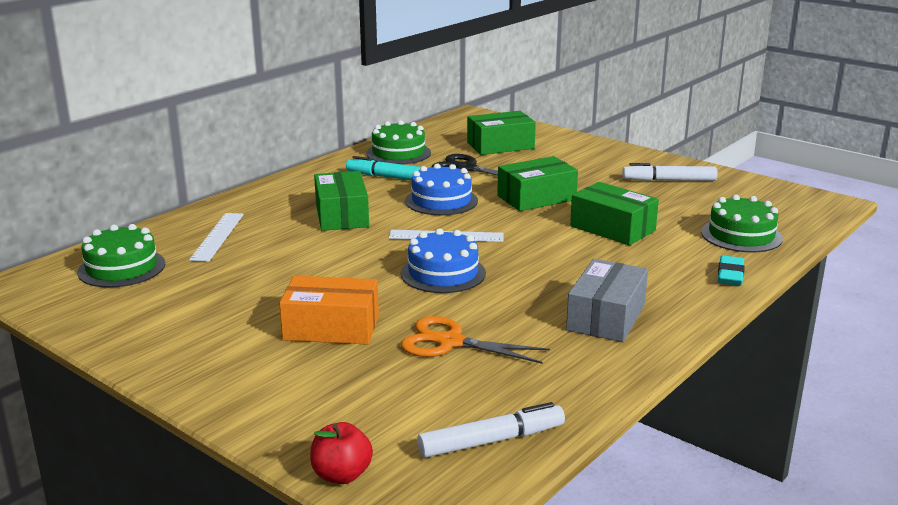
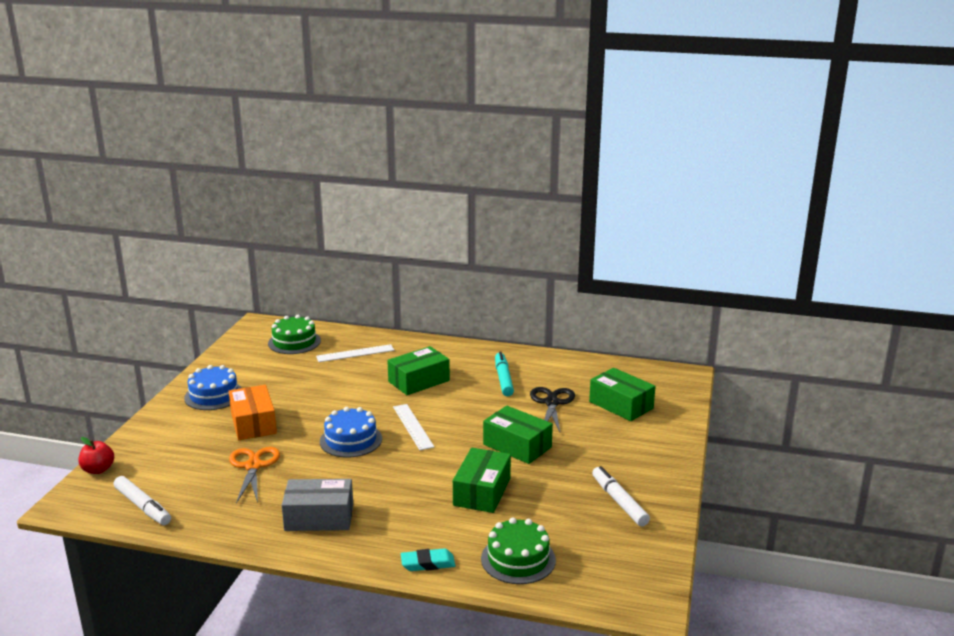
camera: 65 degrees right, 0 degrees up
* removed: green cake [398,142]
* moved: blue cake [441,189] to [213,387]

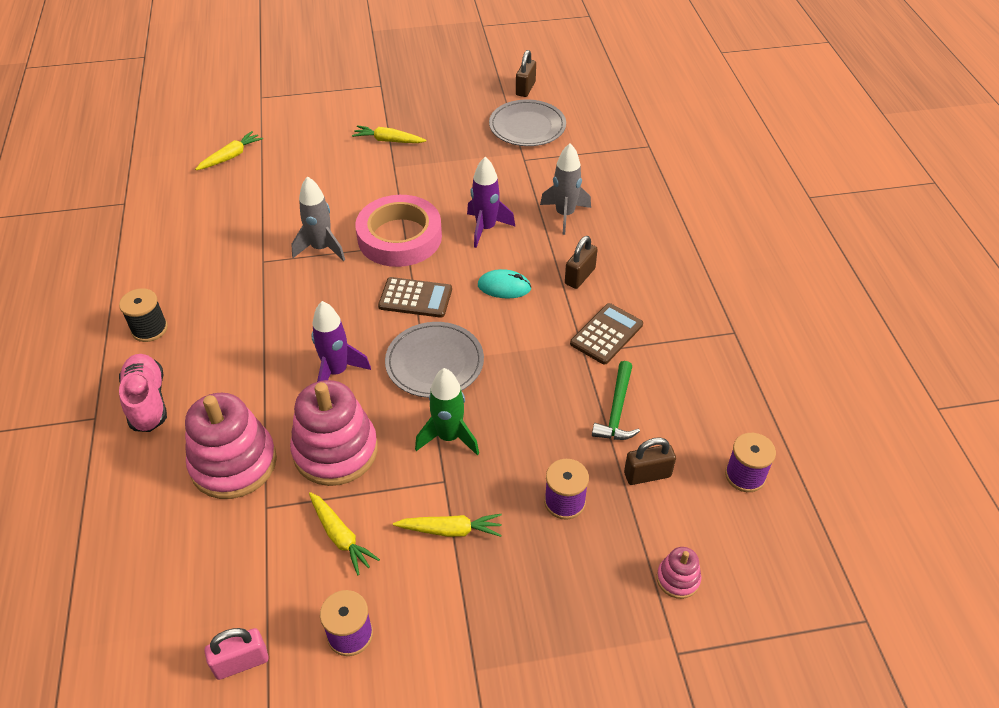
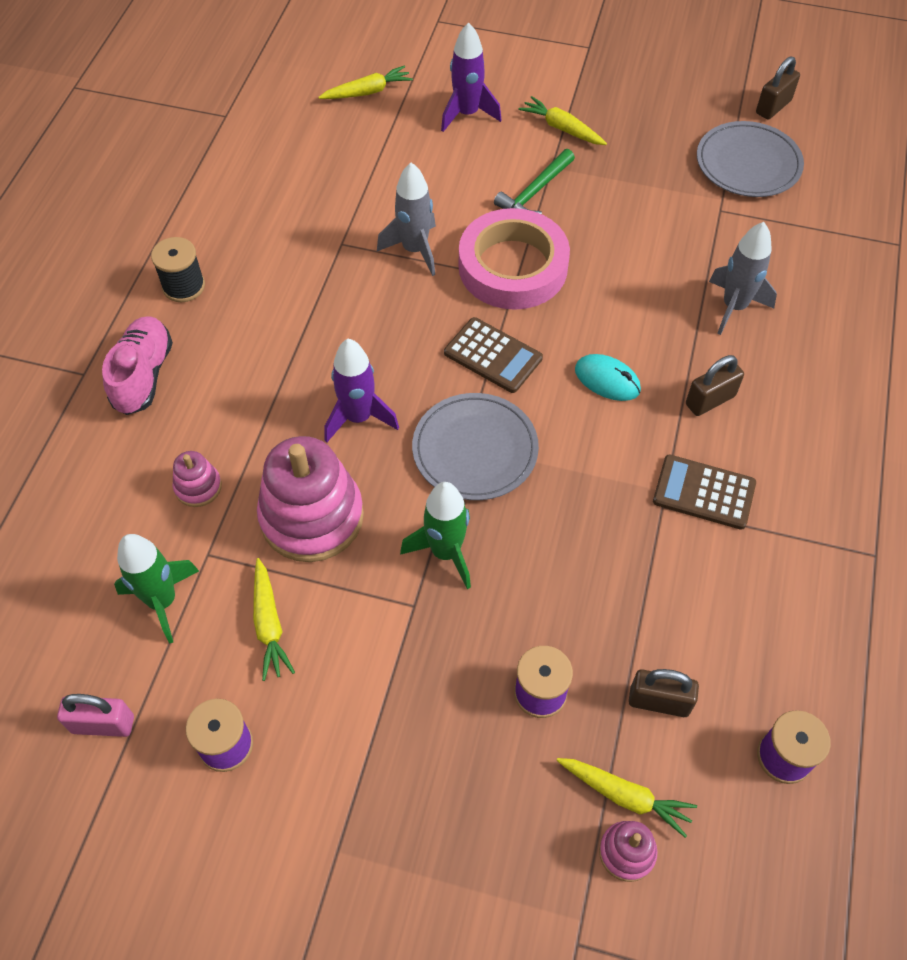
camera: 25 degrees right, 10 degrees up
* resized: pink stacking toy [231,446] = [197,479] x0.46
* moved: yellow carrot [447,525] to [626,798]
* moved: purple rocket [491,202] to [471,77]
* turned: brown calculator [606,334] = [704,492] 135 degrees counterclockwise
* moved: green hammer [616,400] to [534,181]
* added: green rocket [156,589]

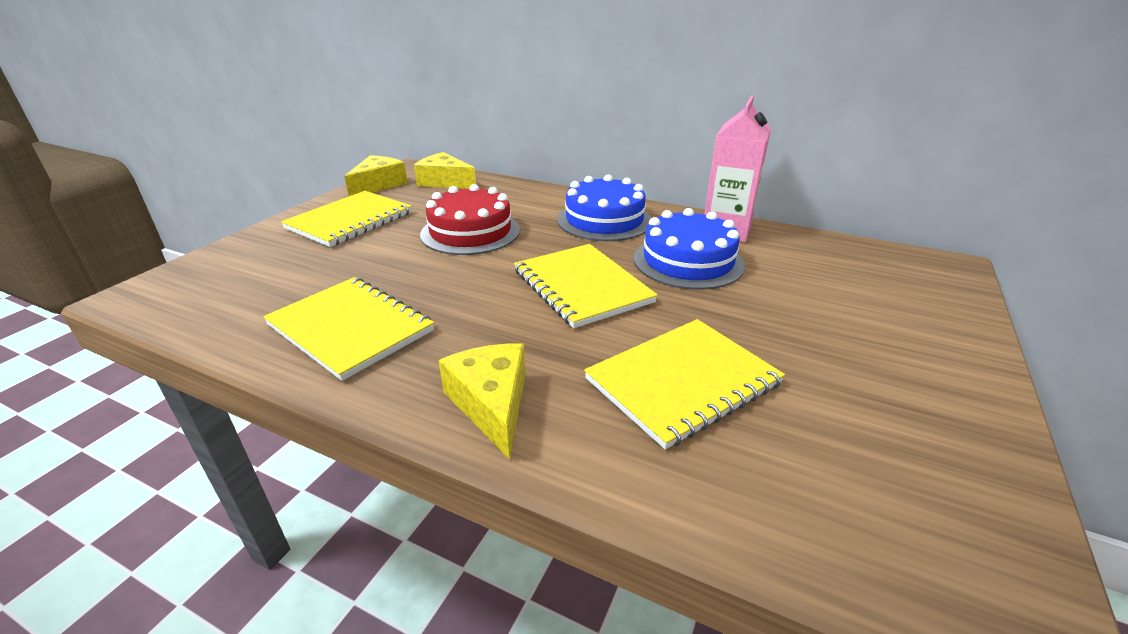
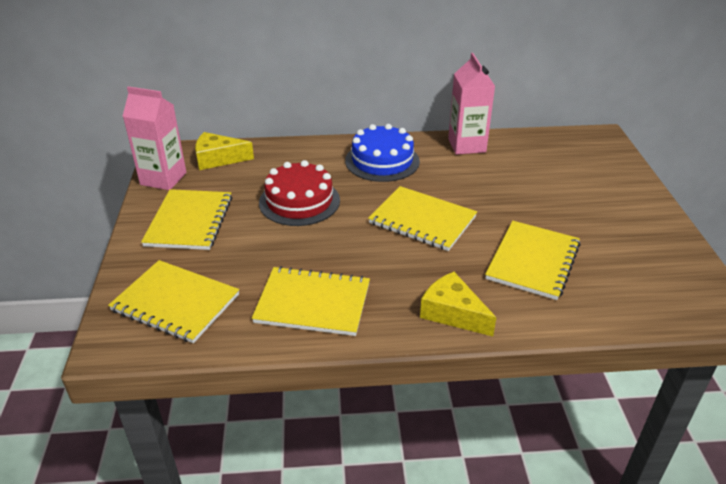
camera: 30 degrees left, 5 degrees up
* replaced: yellow cheese [376,175] to pink carton [155,138]
* removed: blue cake [689,249]
* added: yellow notebook [173,301]

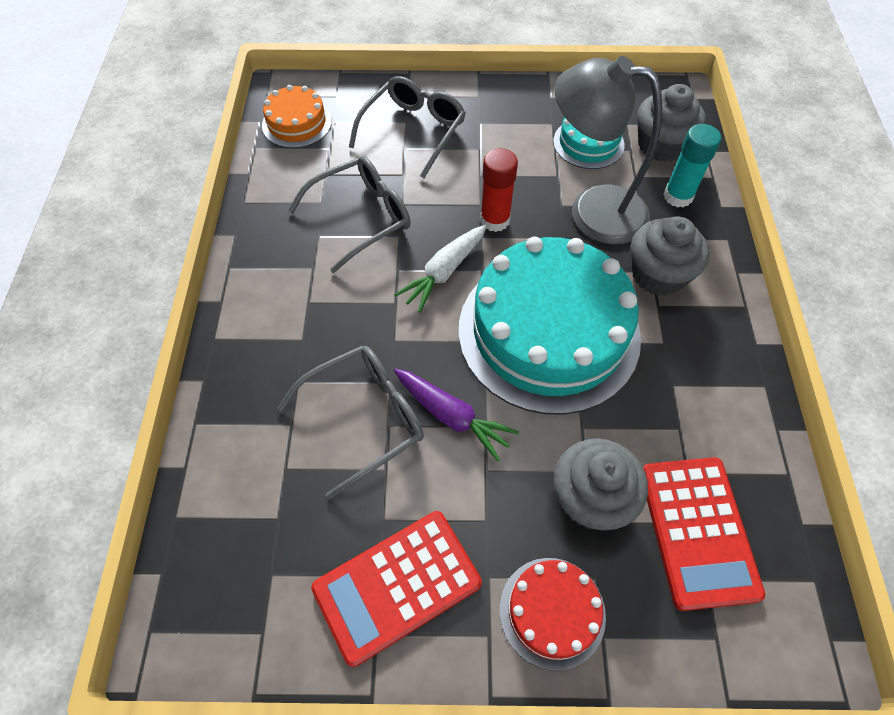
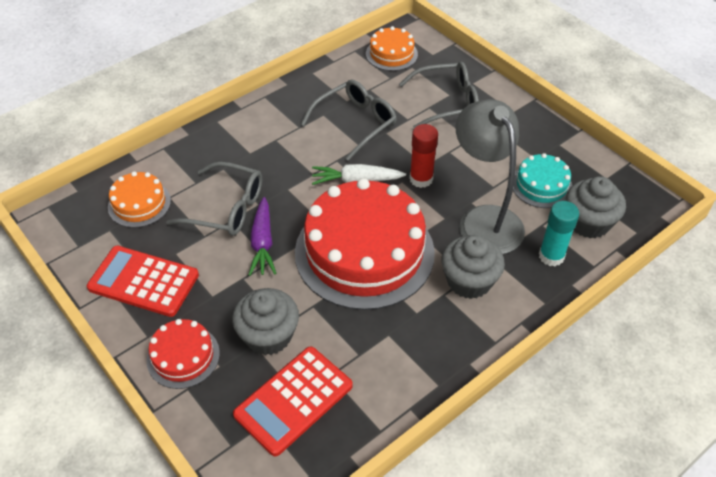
camera: 50 degrees right, 10 degrees down
* turned: grey glasses [349,214] = [349,120] 60 degrees counterclockwise
* recoloured: turquoise cake [550,326] to red cake [365,244]
* added: orange cake [139,199]

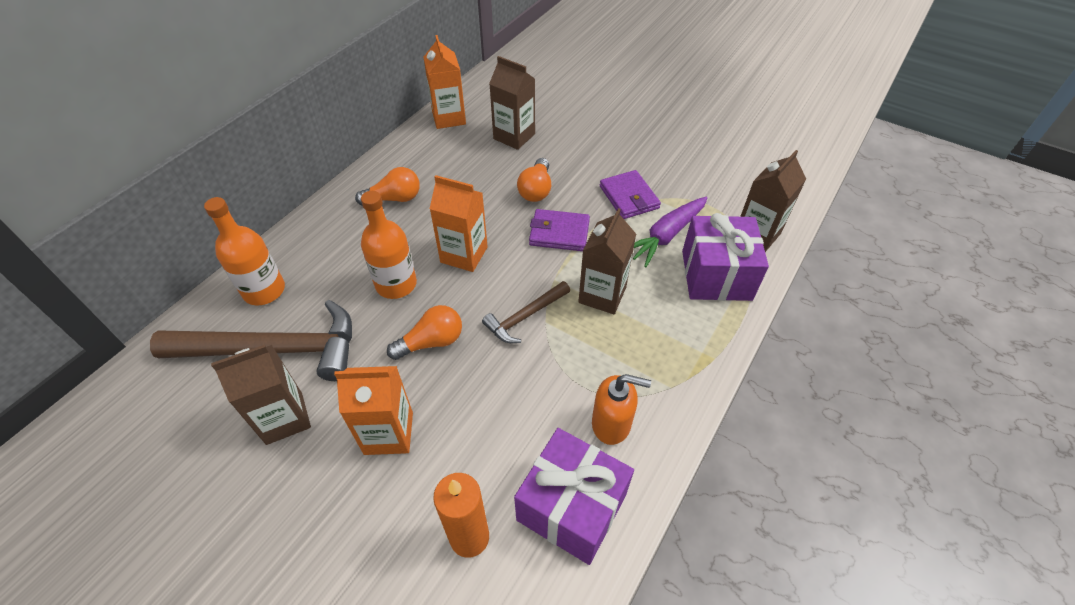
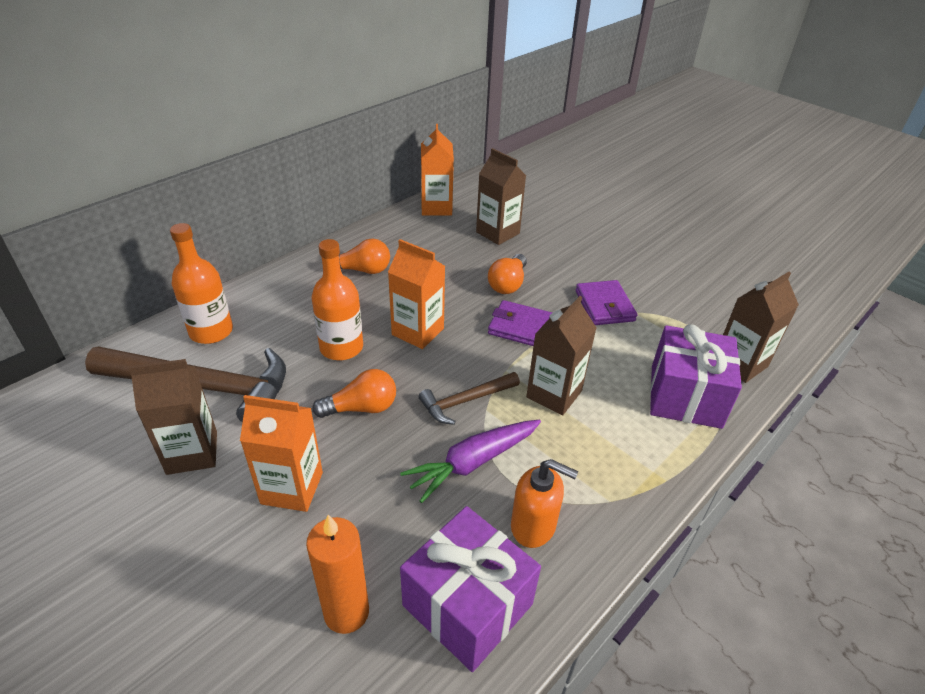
camera: 10 degrees right, 10 degrees down
* moved: purple carrot [670,232] to [470,461]

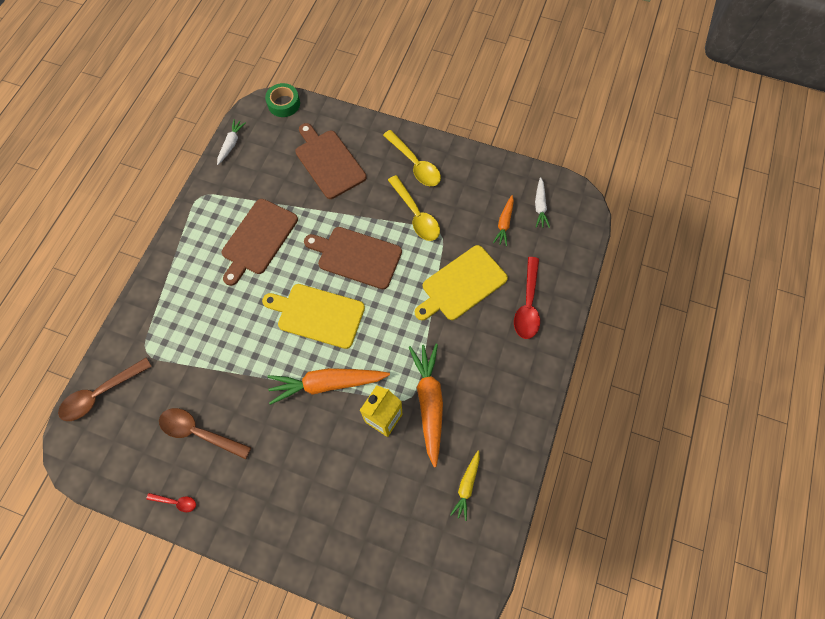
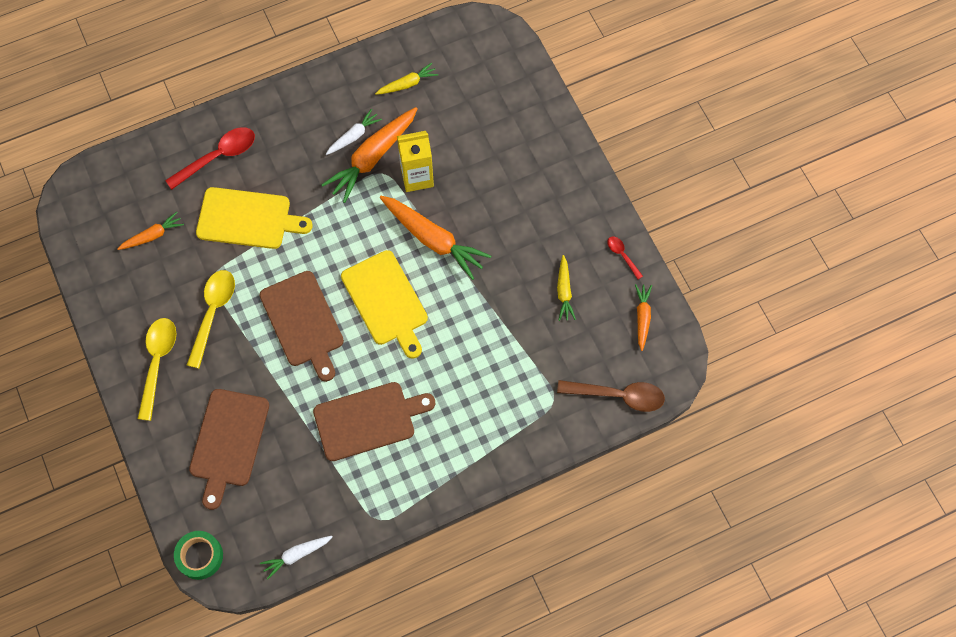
camera: 135 degrees left, 0 degrees up
* replaced: brown spoon [205,433] to yellow carrot [566,288]
* moved: white carrot [542,202] to [354,132]
* added: orange carrot [643,317]

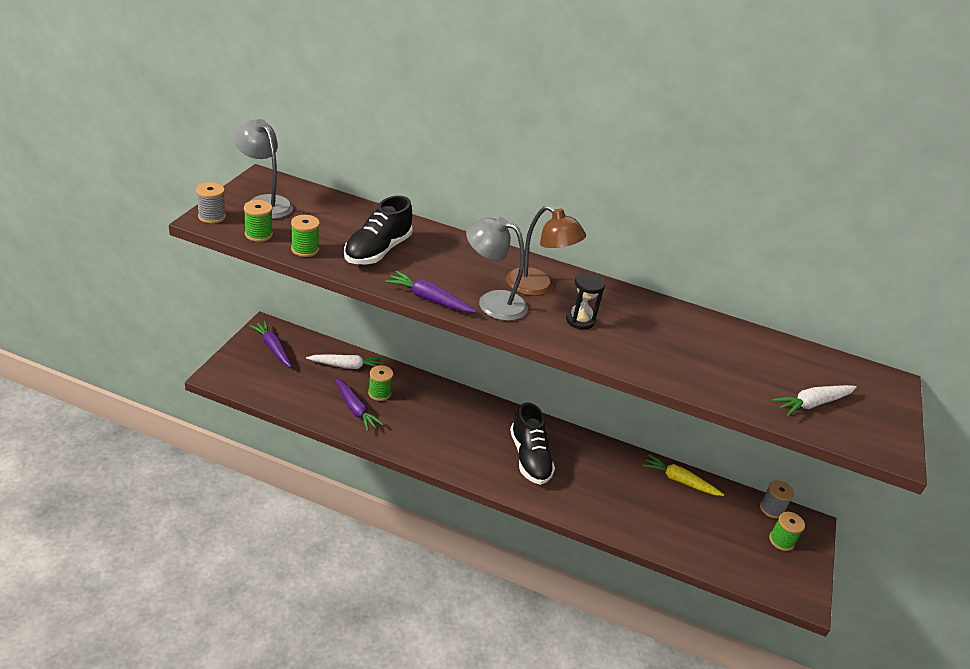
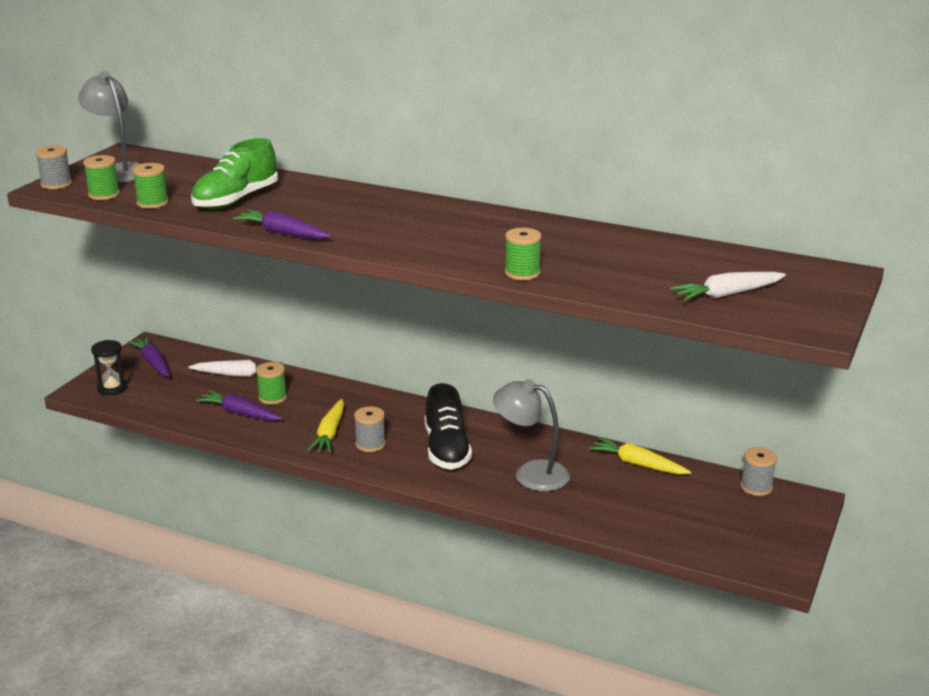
camera: 10 degrees right, 10 degrees down
* turned: purple carrot [359,405] = [239,405] 150 degrees clockwise
* recoloured: black shoe [378,230] to green shoe [234,173]
* moved: grey lamp [497,269] to [531,435]
* removed: brown lamp [546,250]
* moved: black hourglass [585,301] to [109,367]
* moved: green spool [787,531] to [523,254]
* added: yellow carrot [325,426]
* added: grey spool [370,429]

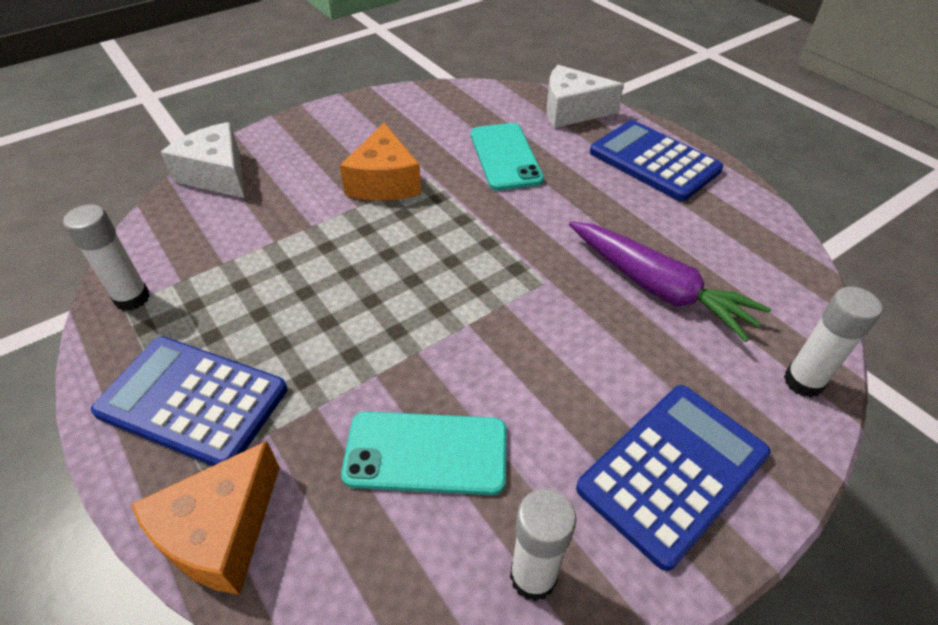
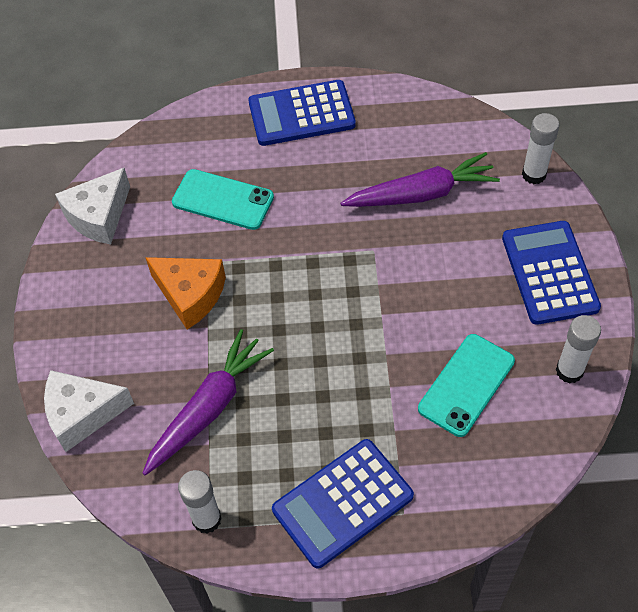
camera: 55 degrees left, 10 degrees up
* removed: orange cheese [205,518]
* moved: white cheese [585,96] to [92,206]
* added: purple carrot [208,402]

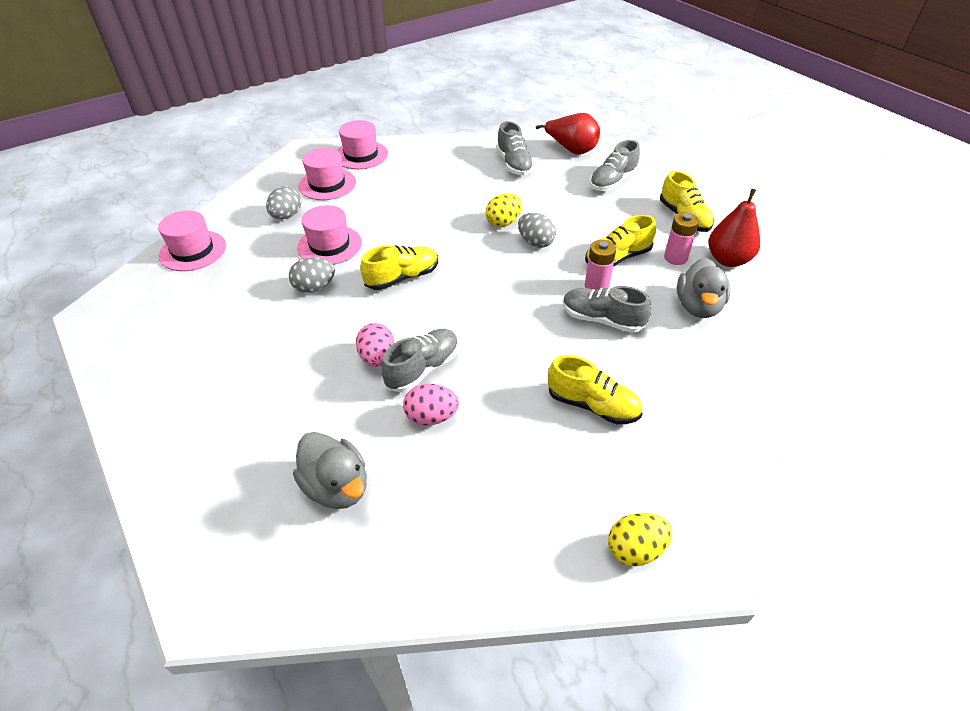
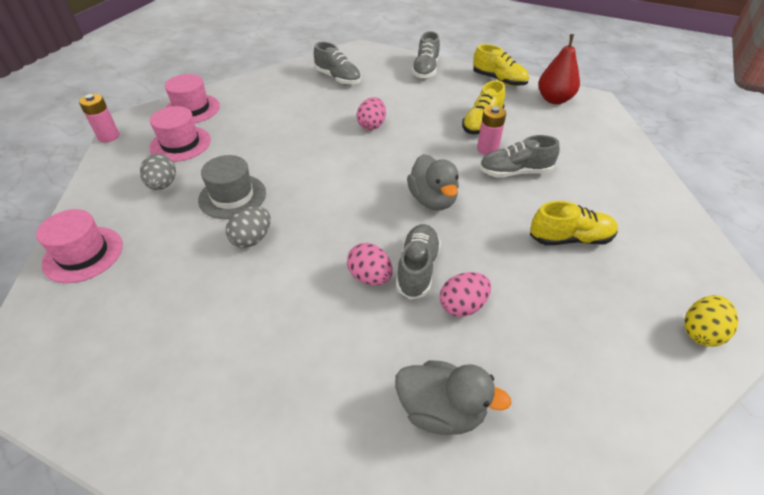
camera: 30 degrees left, 0 degrees up
* recoloured: pink hat [329,235] to grey hat [232,187]
* removed: yellow shoe [399,267]
* recoloured: yellow egg [504,210] to pink egg [371,113]
* removed: grey egg [537,230]
* removed: red pear [568,134]
* moved: pink battery [681,238] to [99,118]
* moved: grey duck [704,288] to [433,182]

